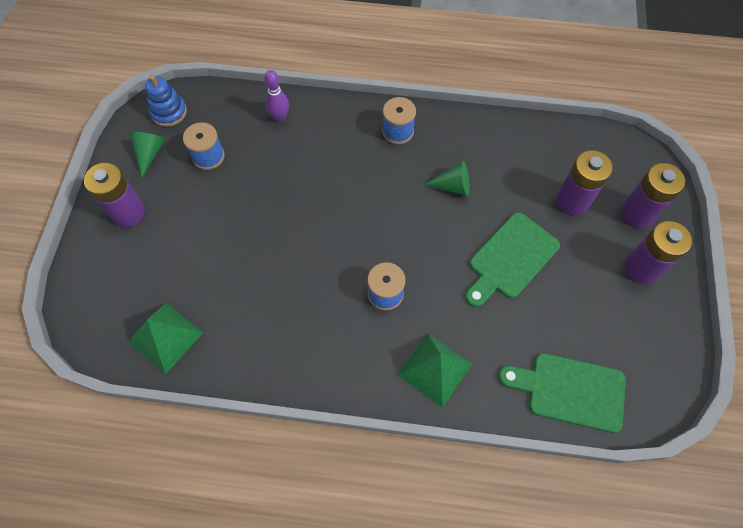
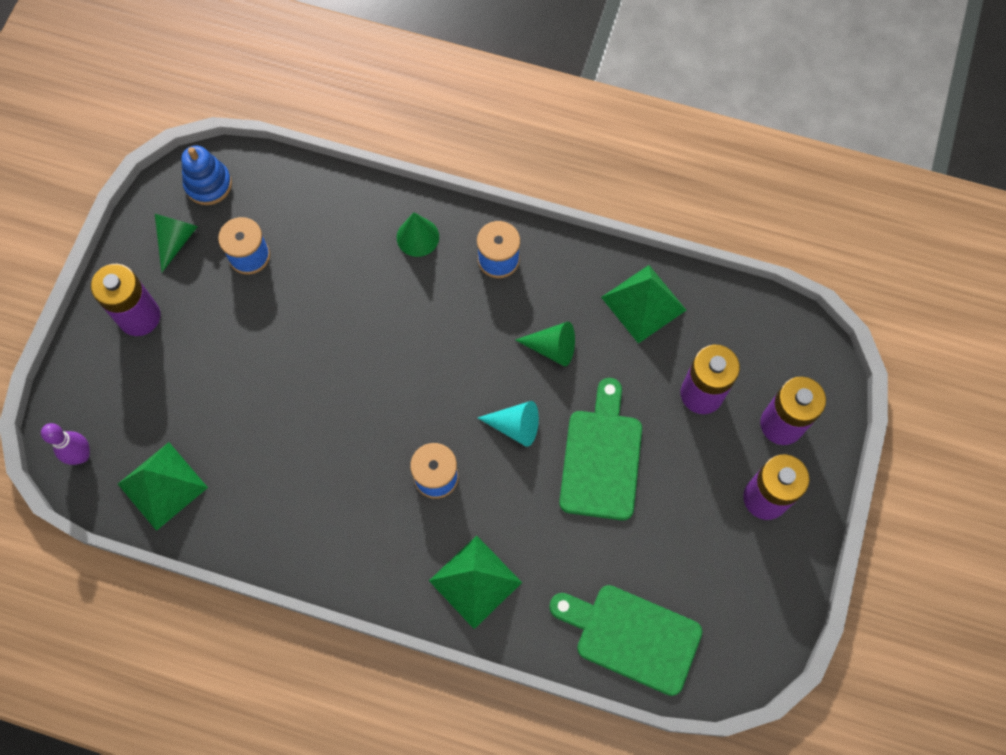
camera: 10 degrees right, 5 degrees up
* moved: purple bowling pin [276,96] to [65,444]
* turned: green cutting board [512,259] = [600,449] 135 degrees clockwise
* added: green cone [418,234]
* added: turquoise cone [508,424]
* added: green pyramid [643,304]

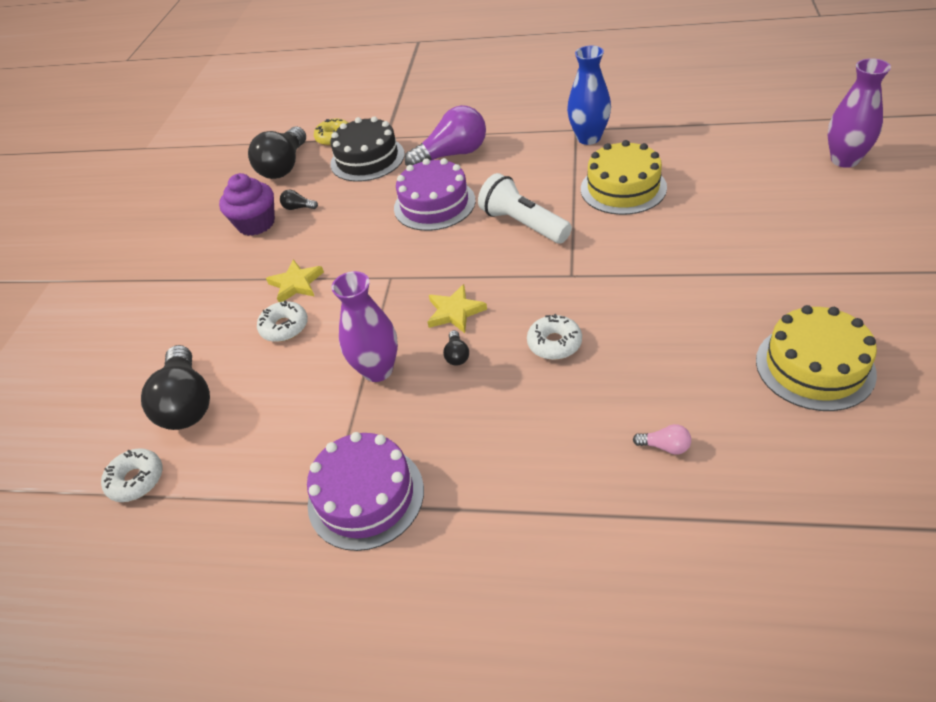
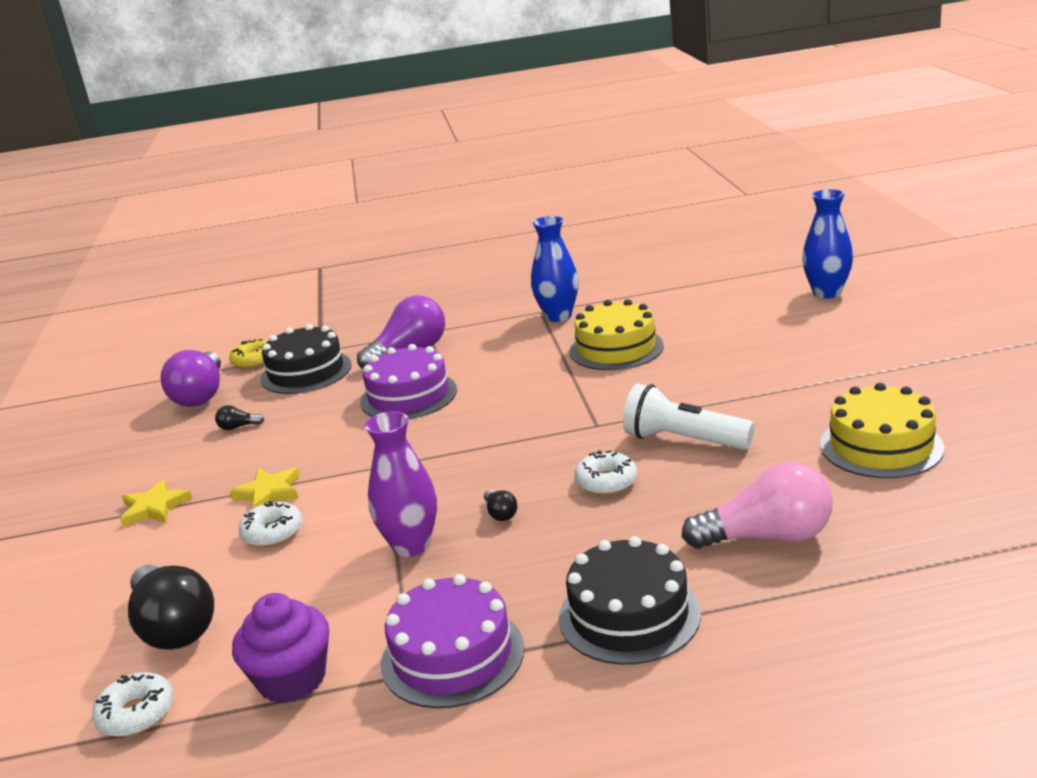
camera: 20 degrees left, 20 degrees down
* moved: purple cupcake [247,204] to [280,648]
* recoloured: black light bulb [277,152] to purple light bulb [191,378]
* moved: yellow star [457,308] to [156,503]
* moved: white flashlight [525,208] to [688,416]
* resized: pink light bulb [662,439] = [757,505] x2.40
* recoloured: purple vase [859,113] to blue vase [827,244]
* added: black cake [630,600]

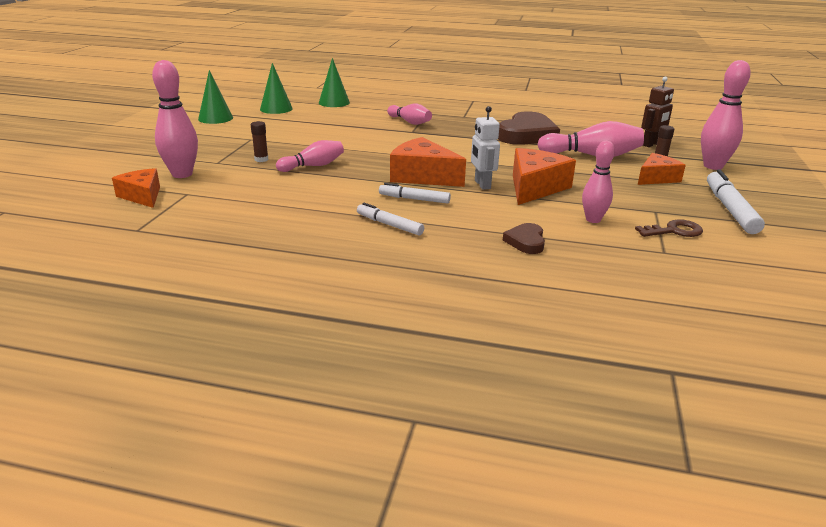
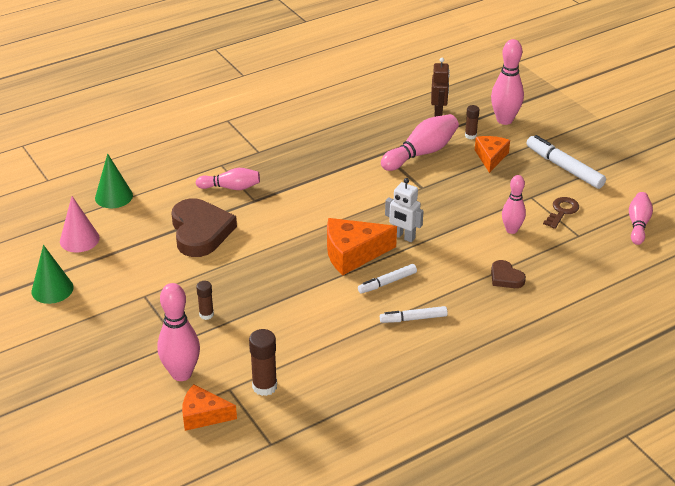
camera: 45 degrees left, 10 degrees up
* recoloured: green cone [276,88] to pink cone [80,224]
* moved: pink bowling pin [310,156] to [641,218]
* moved: brown heart [529,128] to [204,227]
* removed: orange cheese [544,176]
* added: brown glue stick [263,362]

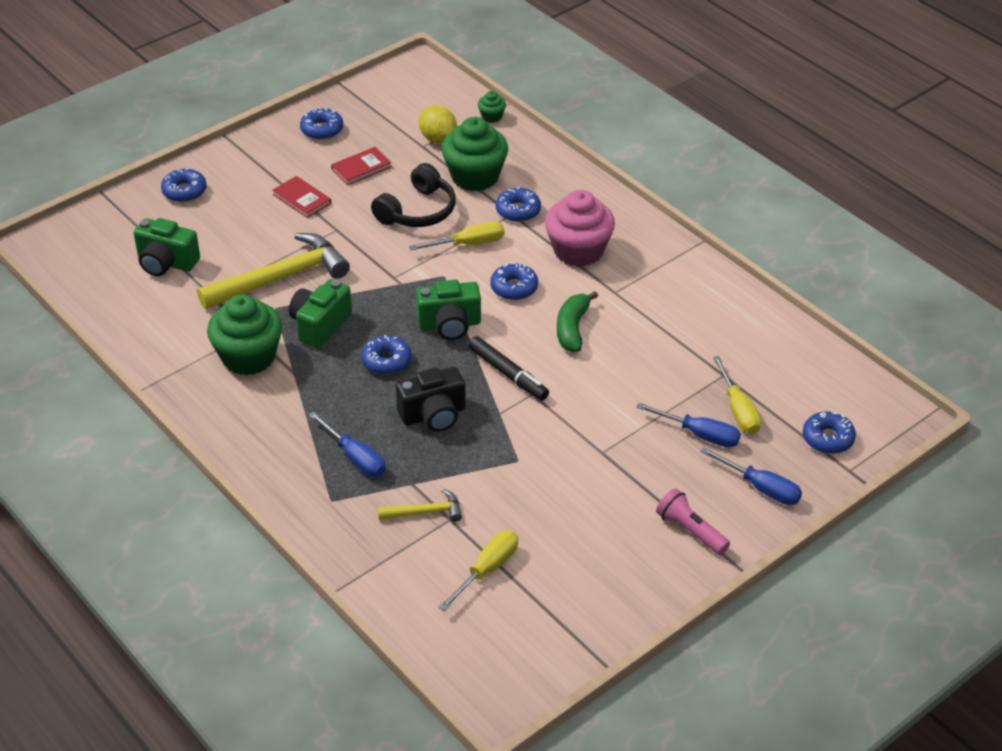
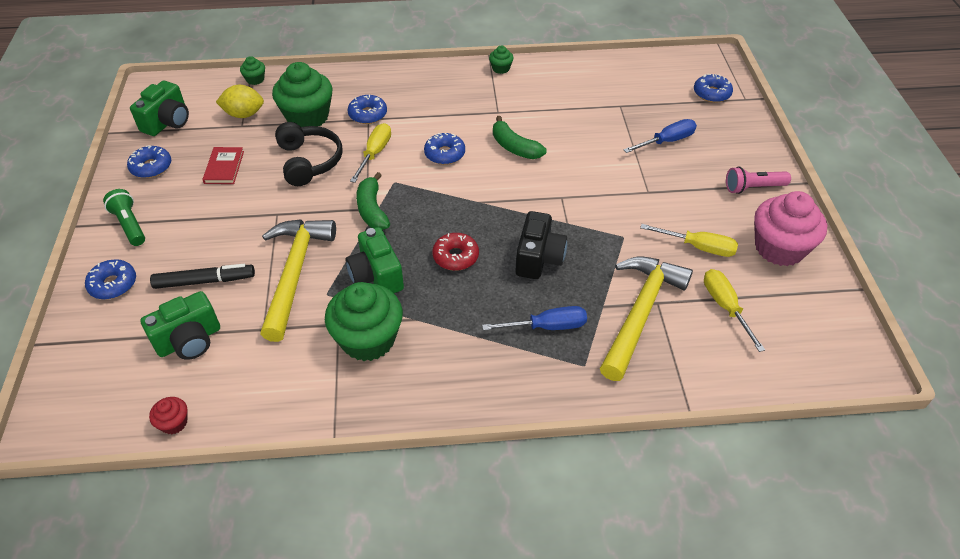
camera: 55 degrees left, 5 degrees up
* removed: red book [301,197]
* recoloured: blue donut [386,355] to red donut [455,252]
* resized: yellow hammer [420,505] = [646,319] x2.07
* moved: green camera [448,310] to [159,108]
* moved: black marker [508,368] to [202,276]
* moved: pink cupcake [580,228] to [790,228]
* removed: blue screwdriver [751,476]
* moved: yellow screwdriver [737,395] to [689,240]
* added: green flashlight [124,217]
* added: red cupcake [168,415]
* added: green banana [373,201]
* added: green cupcake [501,60]

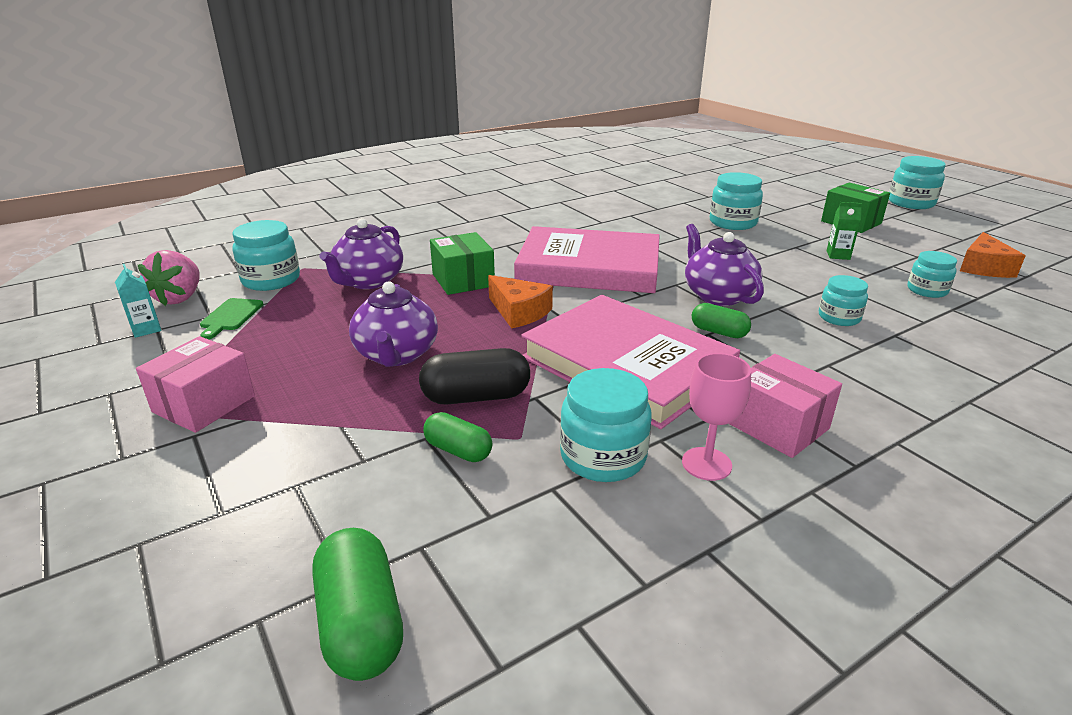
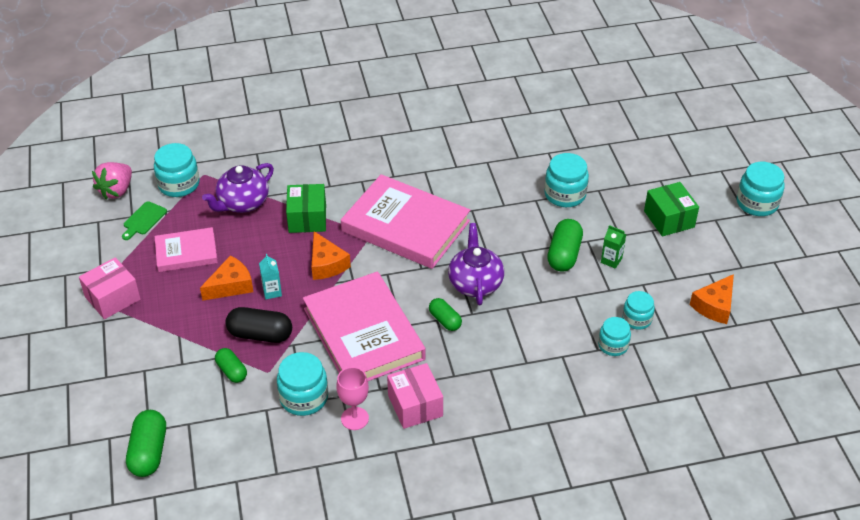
camera: 20 degrees right, 15 degrees up
* moved: turquoise carton [138,301] to [270,276]
* replaced: purple teapot [393,324] to orange cheese [226,278]
* moved: turquoise jar [843,300] to [614,336]
* added: pink book [186,249]
* added: green capsule [565,245]

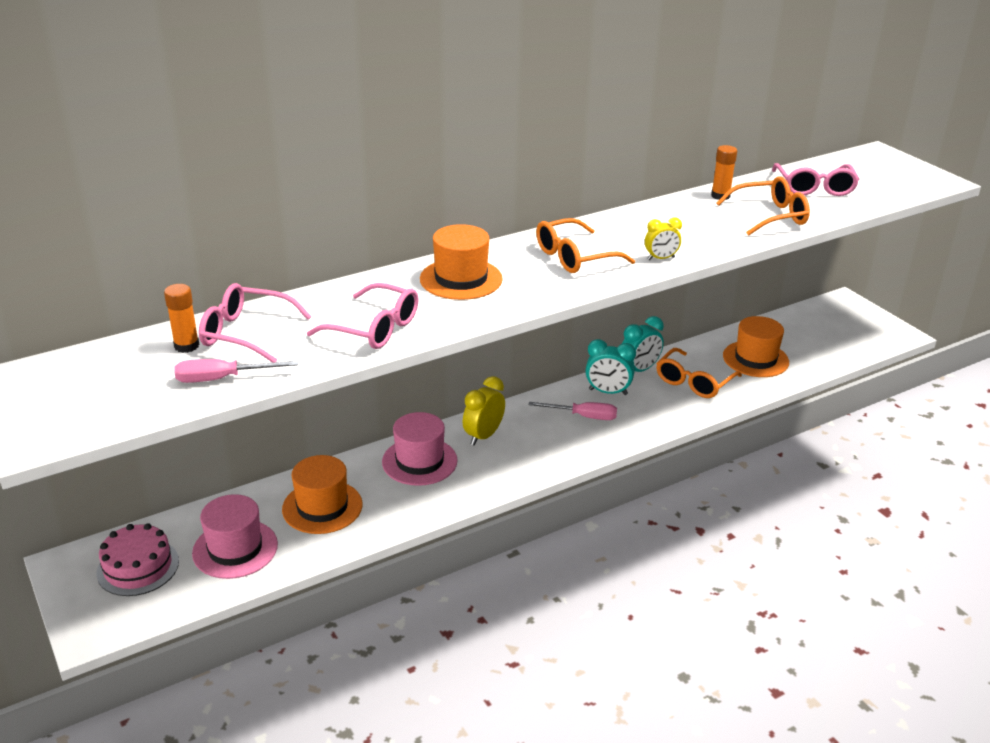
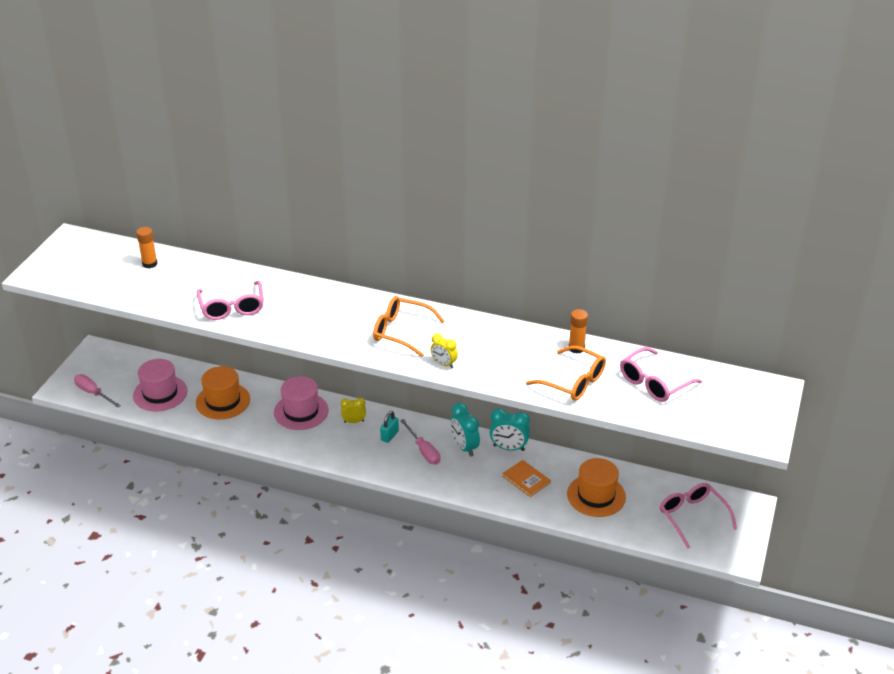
camera: 50 degrees right, 5 degrees up
* removed: pink cake [137,559]
* moved: pink screwdriver [236,371] to [97,391]
* moved: pink glasses [255,323] to [698,516]
* removed: orange hat [461,262]
* resized: yellow clock [484,411] = [353,410] x0.64
* replaced: orange glasses [699,373] to orange book [526,478]
* added: turquoise padlock [389,427]

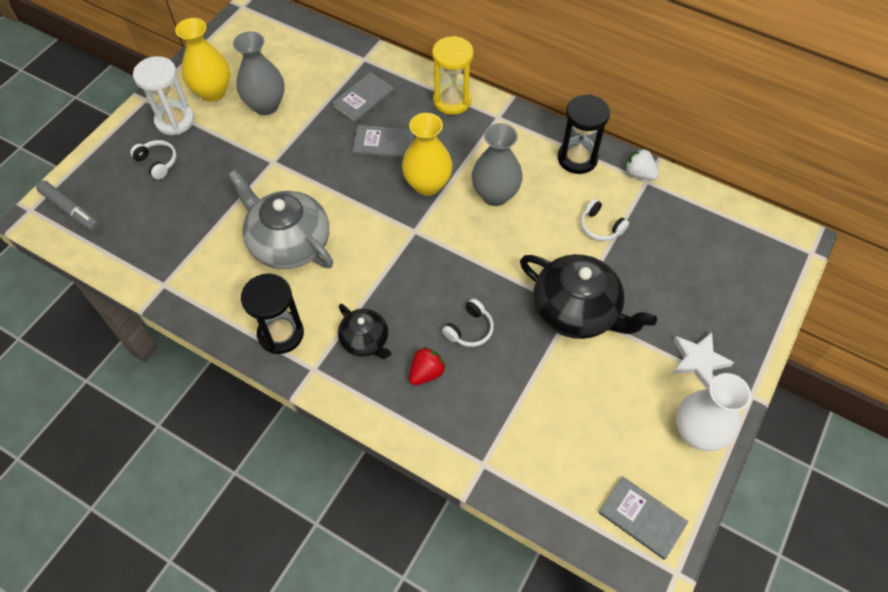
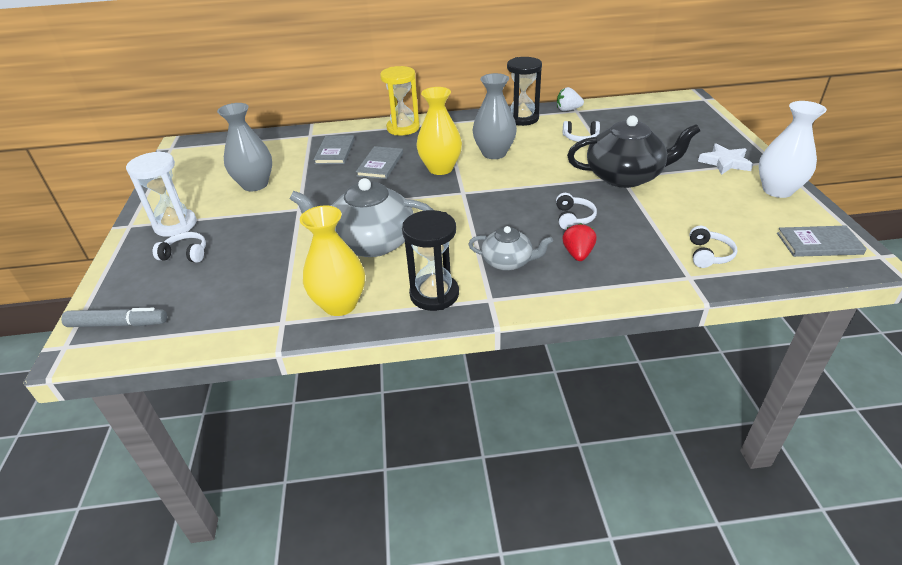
camera: 35 degrees left, 20 degrees down
* moved: yellow vase [202,60] to [332,261]
* recoloured: black teapot [365,331] to grey teapot [510,248]
* turned: grey book [383,142] = [379,162] 45 degrees counterclockwise
* added: white headphones [713,247]

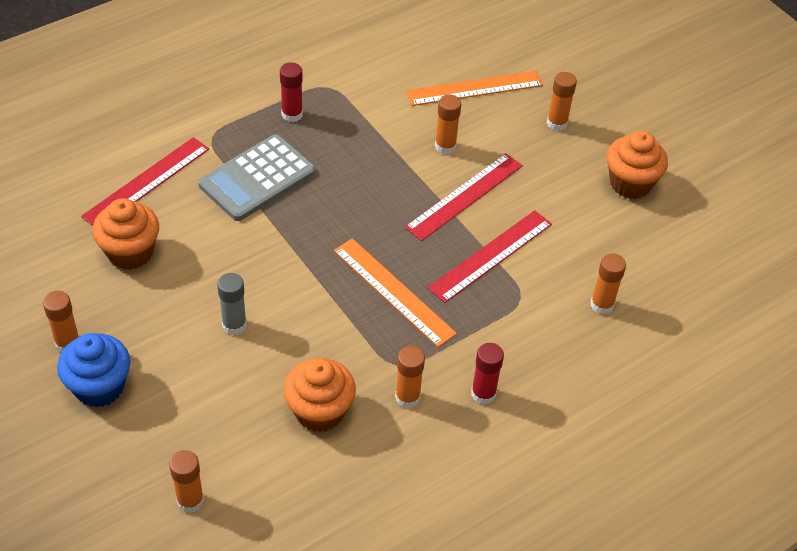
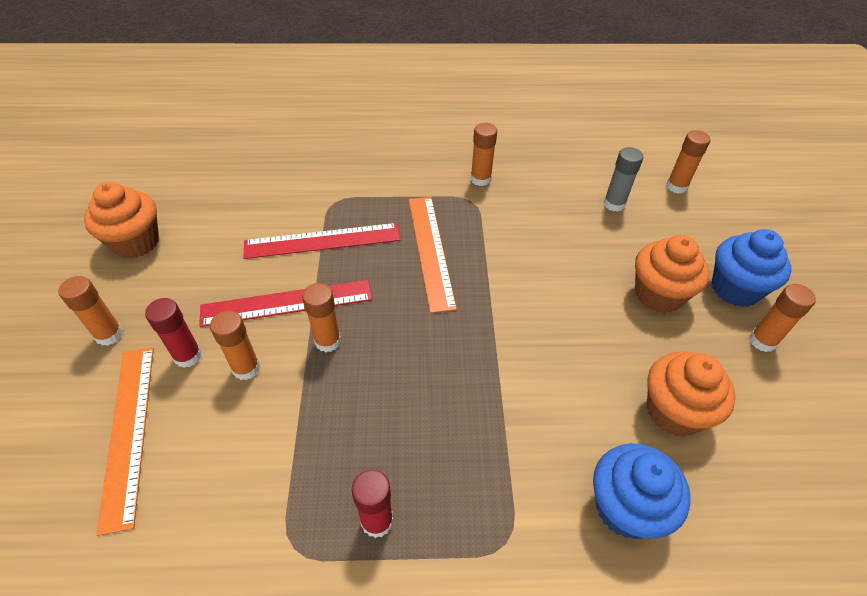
camera: 145 degrees left, 0 degrees up
* replaced: red ruler [145,181] to blue cupcake [642,491]
* removed: grey calculator [257,177]
* moved: grey glue stick [232,304] to [623,179]
* moved: orange cupcake [320,395] to [672,274]
* turned: orange ruler [474,88] = [125,441] 60 degrees clockwise
* moved: red glue stick [487,374] to [173,333]
* moved: orange glue stick [608,283] to [321,317]

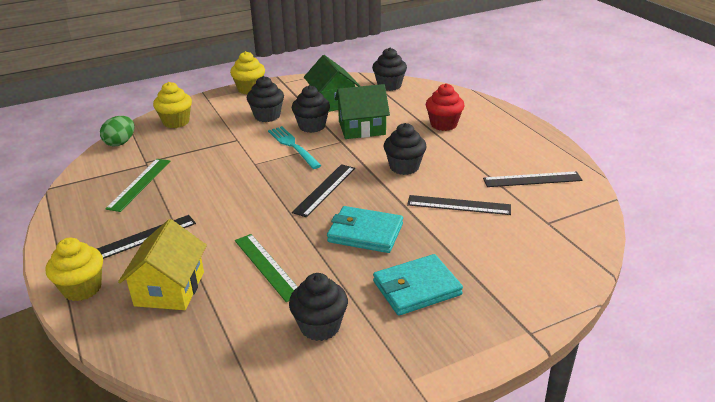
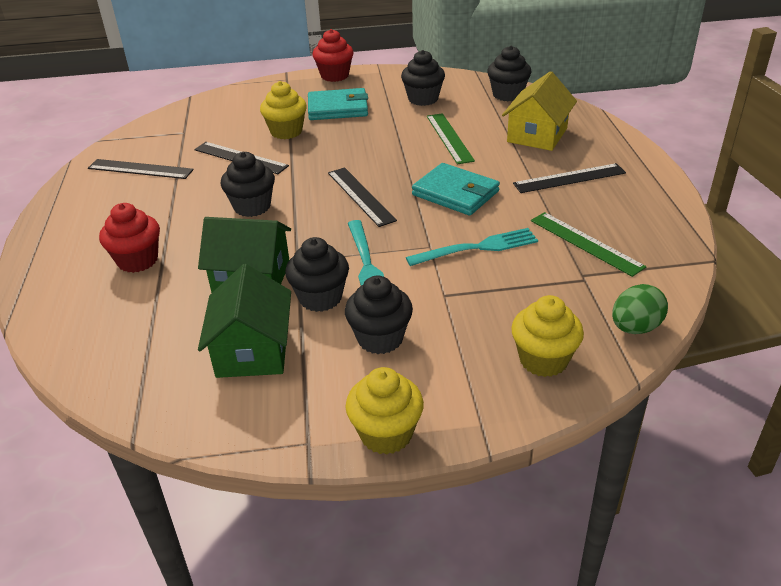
camera: 160 degrees left, 5 degrees up
* moved: yellow cupcake [74,269] to [283,110]
* turned: green ruler [138,185] = [588,244] 75 degrees counterclockwise
* turned: black ruler [323,190] = [362,197] 75 degrees counterclockwise
* moved: turquoise wallet [365,229] to [456,189]
* moved: black cupcake [389,69] to [509,73]
* added: red cupcake [333,55]
* added: turquoise fork [472,247]

